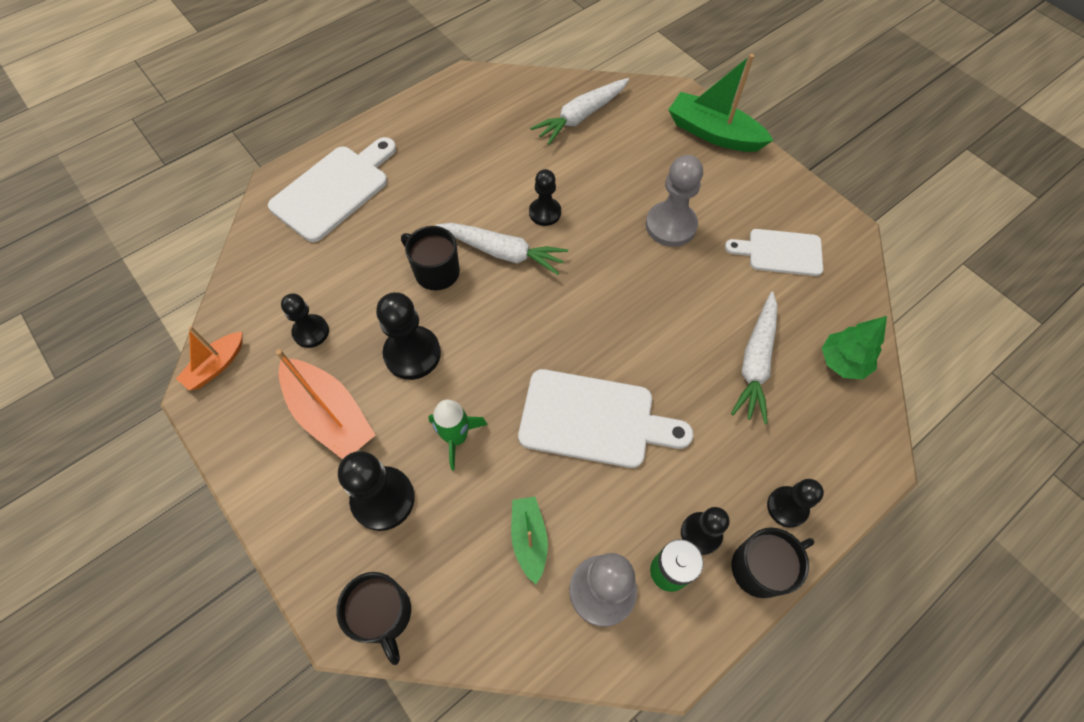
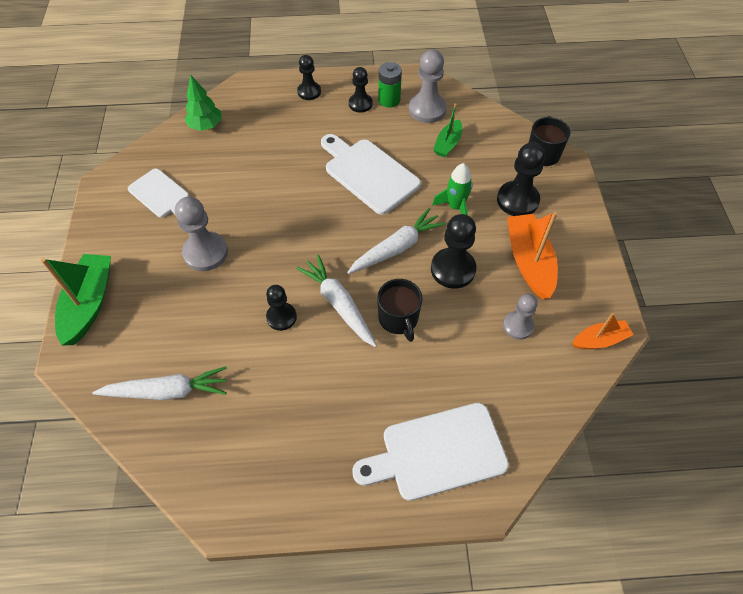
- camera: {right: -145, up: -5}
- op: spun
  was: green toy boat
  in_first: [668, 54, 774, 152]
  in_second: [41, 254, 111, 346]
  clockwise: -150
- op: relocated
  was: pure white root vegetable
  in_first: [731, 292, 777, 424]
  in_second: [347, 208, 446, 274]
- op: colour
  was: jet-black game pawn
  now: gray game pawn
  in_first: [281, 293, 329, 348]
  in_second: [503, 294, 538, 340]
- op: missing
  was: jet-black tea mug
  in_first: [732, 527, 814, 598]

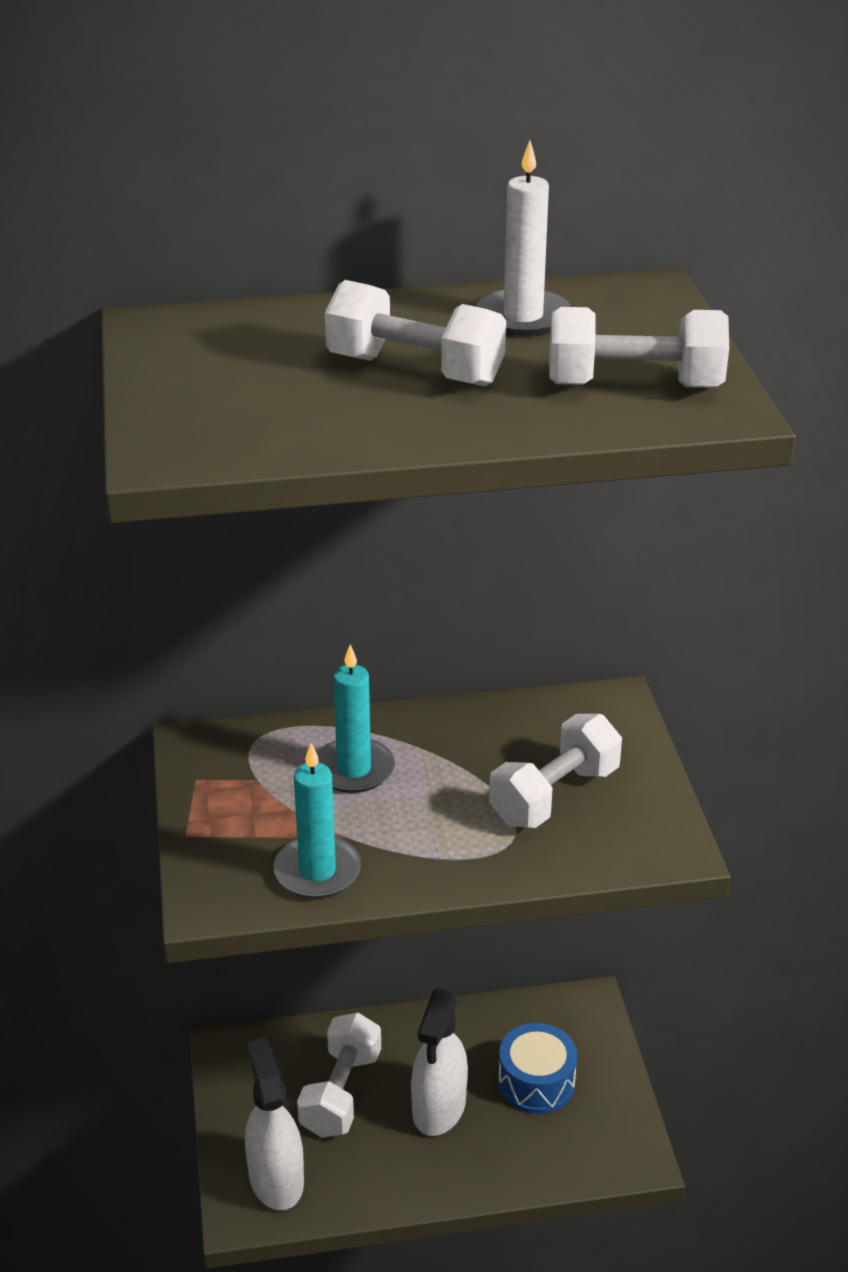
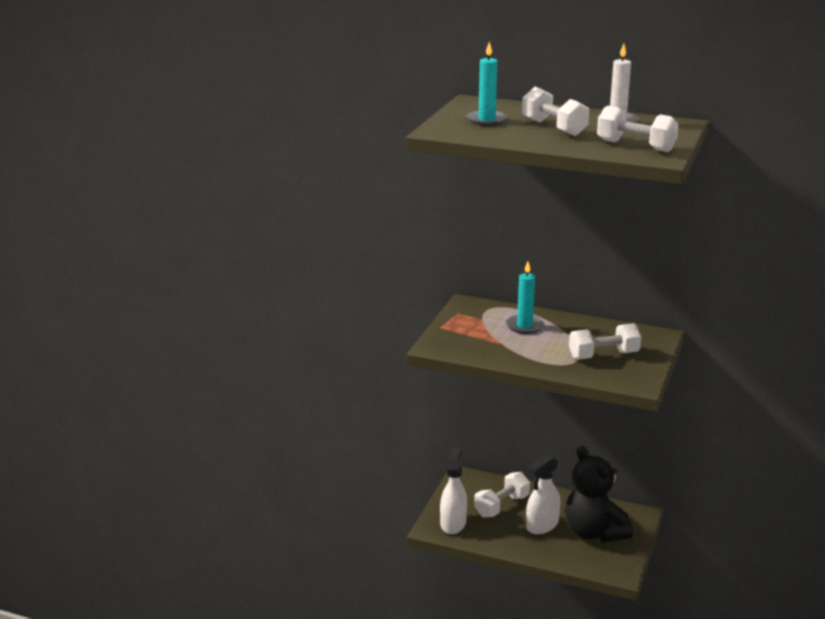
- camera: {right: 30, up: -10}
- op: relocated
  was: aqua pillar candle
  in_first: [274, 743, 361, 898]
  in_second: [466, 42, 508, 126]
- op: exchanged
  was: royal blue drum
  now: jet-black teddy bear
  in_first: [498, 1023, 577, 1114]
  in_second: [565, 446, 633, 542]

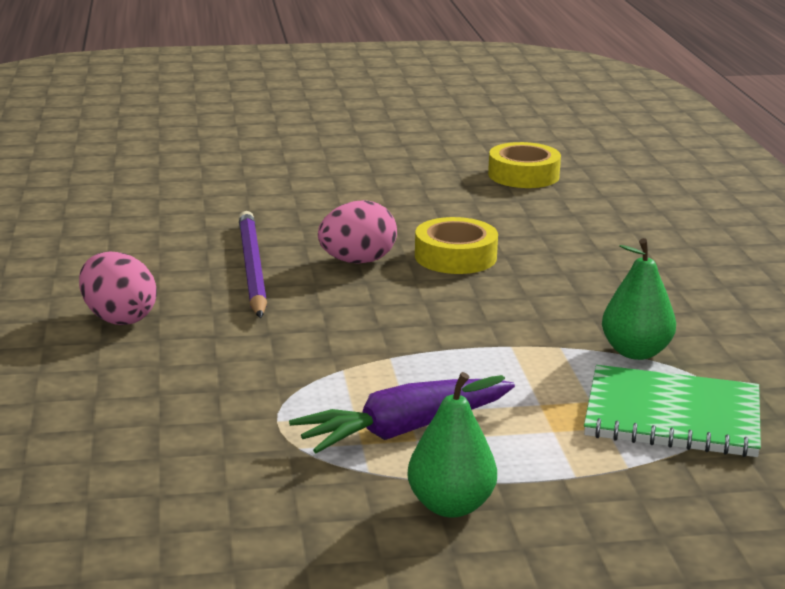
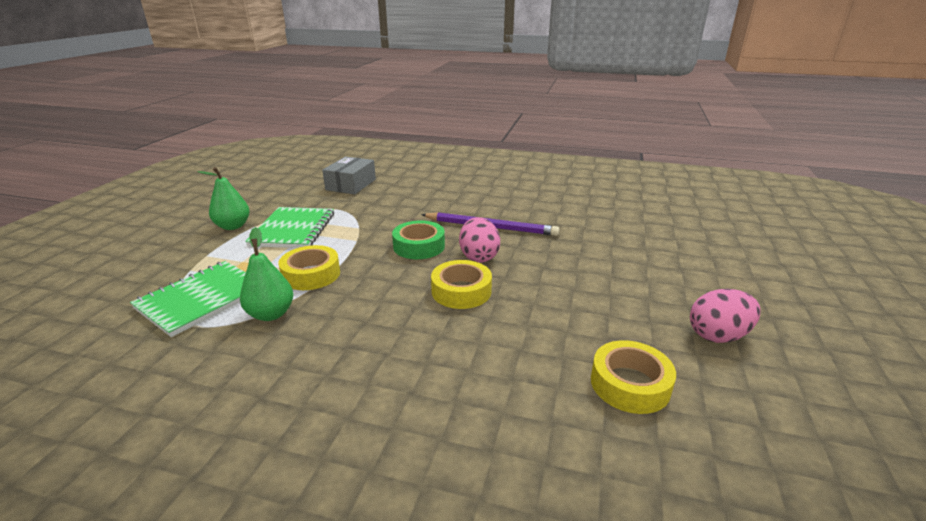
- camera: {right: 115, up: 5}
- op: exchanged
  was: royal purple root vegetable
  now: green exercise book
  in_first: [289, 379, 515, 453]
  in_second: [245, 207, 334, 248]
- op: appeared
  now: golden tape
  in_second: [278, 245, 340, 290]
- op: appeared
  now: gray package
  in_second: [322, 156, 376, 195]
- op: appeared
  now: green tape
  in_second: [392, 220, 445, 259]
- op: relocated
  was: rose-pink egg shape
  in_first: [79, 251, 157, 325]
  in_second: [690, 289, 761, 343]

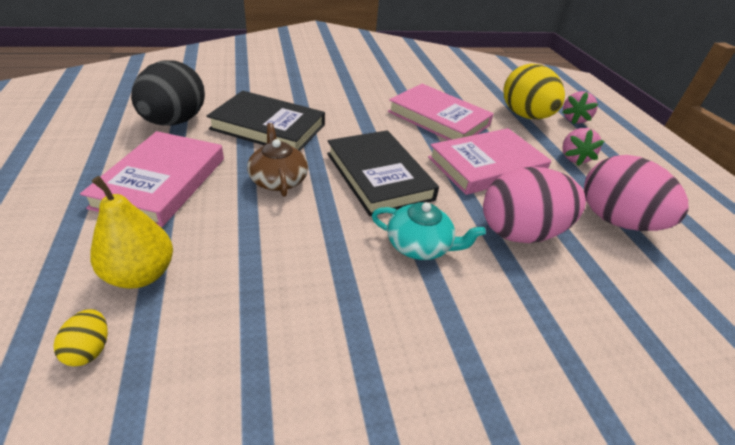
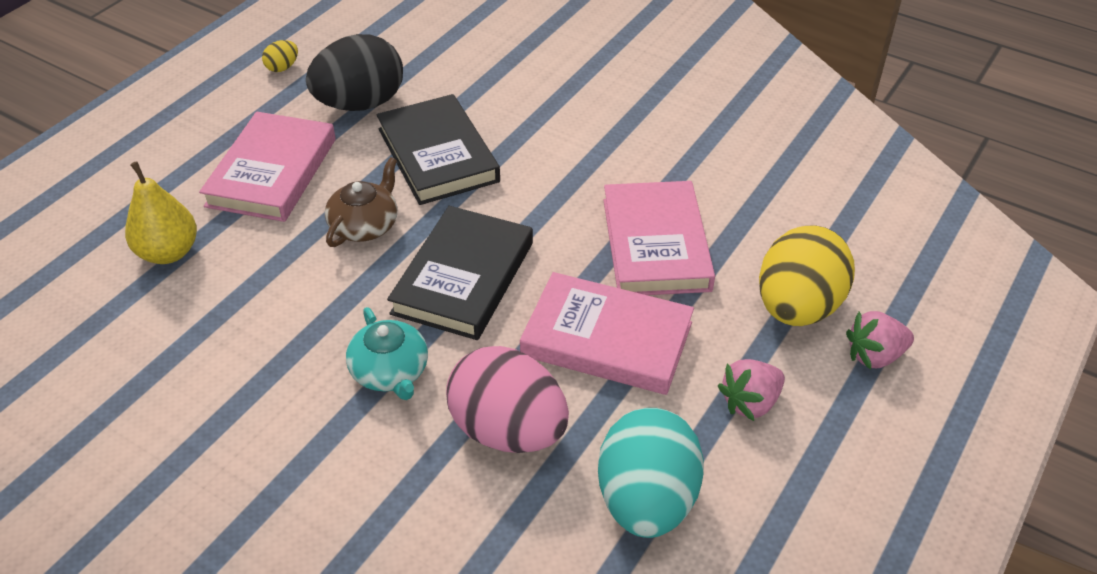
- camera: {right: 50, up: 5}
- op: spun
  was: rose-pink hardcover
  in_first: [80, 131, 224, 227]
  in_second: [199, 112, 336, 222]
  clockwise: -45
- op: relocated
  was: golden egg shape
  in_first: [53, 309, 108, 366]
  in_second: [262, 40, 298, 72]
- op: colour
  was: rose-pink egg shape
  now: aqua egg shape
  in_first: [584, 155, 689, 231]
  in_second: [598, 408, 704, 538]

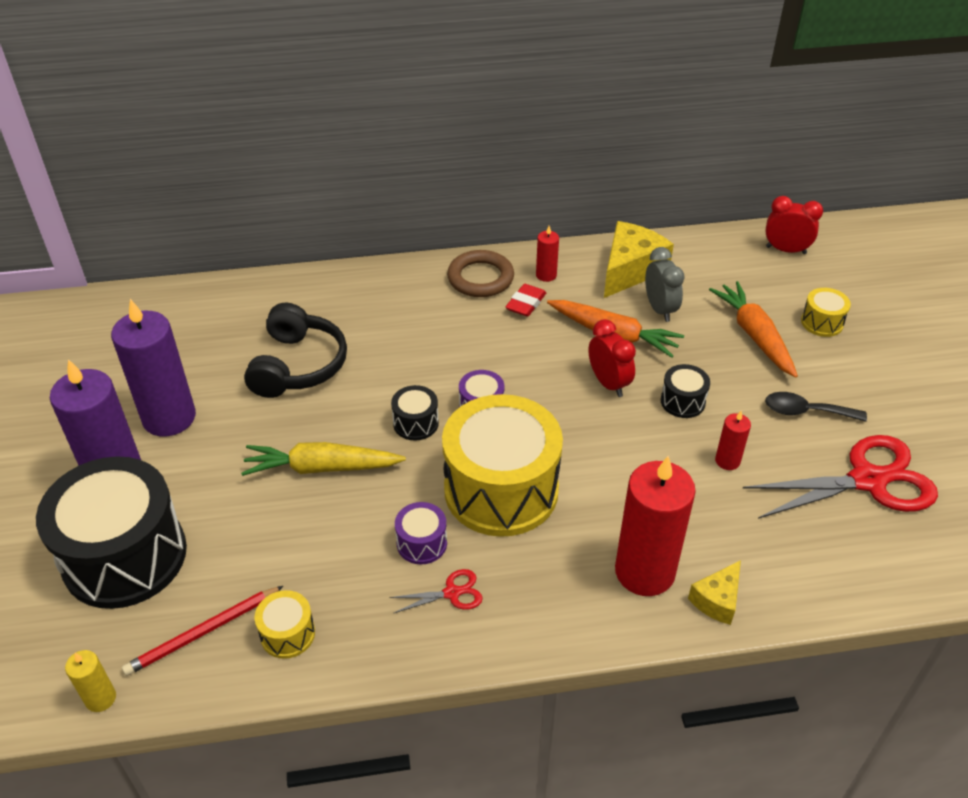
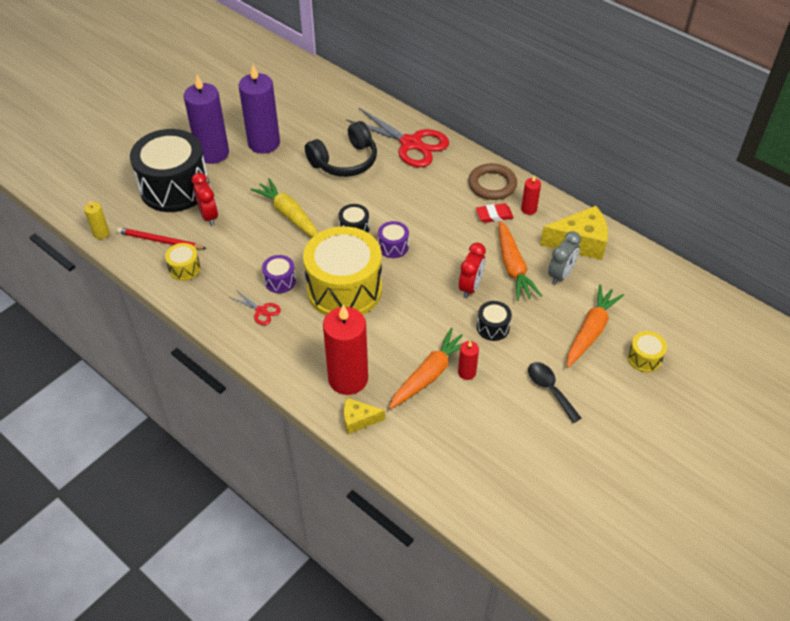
- camera: {right: 50, up: 5}
- op: relocated
  was: red alarm clock
  in_first: [765, 196, 823, 254]
  in_second: [191, 173, 218, 226]
- op: relocated
  was: red pair of scissors
  in_first: [743, 435, 938, 519]
  in_second: [346, 108, 449, 167]
- op: appeared
  now: orange-coloured root vegetable
  in_second: [389, 328, 463, 409]

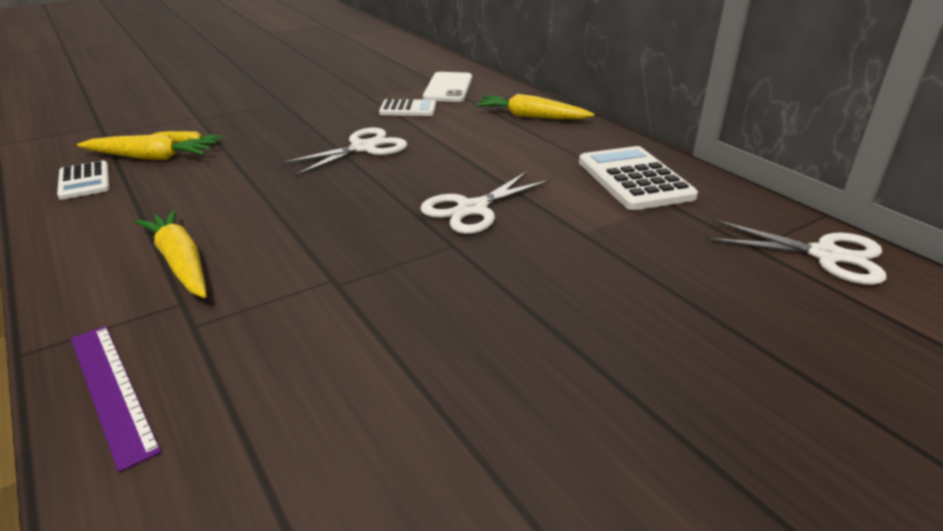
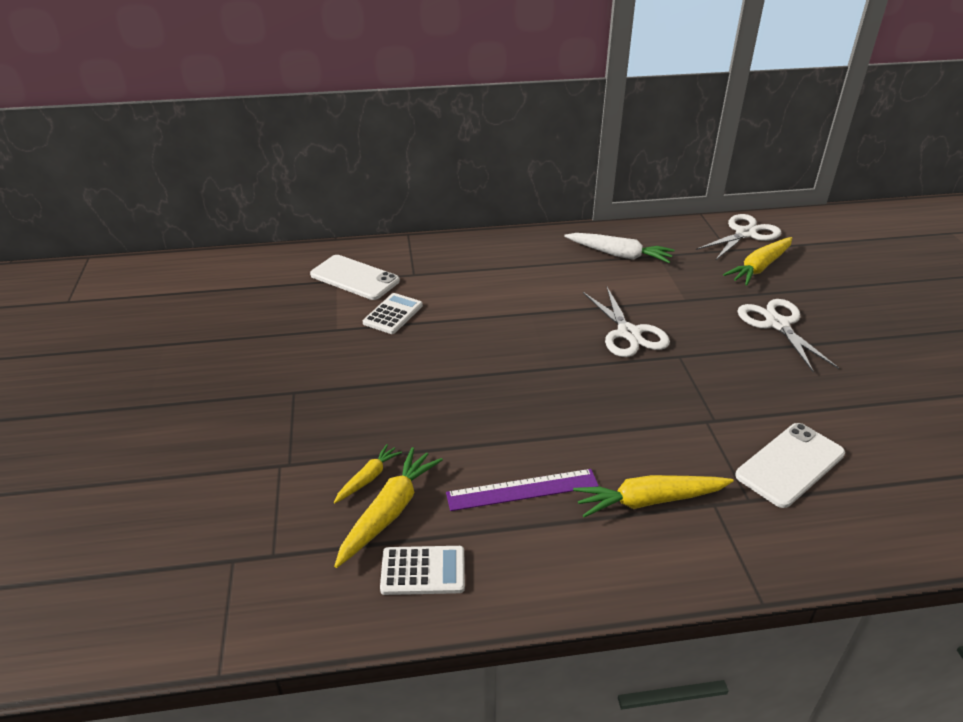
- camera: {right: -65, up: 5}
- op: relocated
  was: royal purple ruler
  in_first: [71, 326, 161, 472]
  in_second: [446, 469, 599, 511]
- op: exchanged
  was: pure white calculator
  now: pure white root vegetable
  in_first: [579, 146, 698, 210]
  in_second: [564, 233, 675, 263]
- op: relocated
  was: golden root vegetable
  in_first: [475, 94, 594, 119]
  in_second: [723, 237, 792, 286]
- op: appeared
  now: pure white phone
  in_second: [735, 423, 845, 508]
- op: relocated
  was: pure white pair of scissors
  in_first: [281, 127, 408, 176]
  in_second: [738, 299, 839, 373]

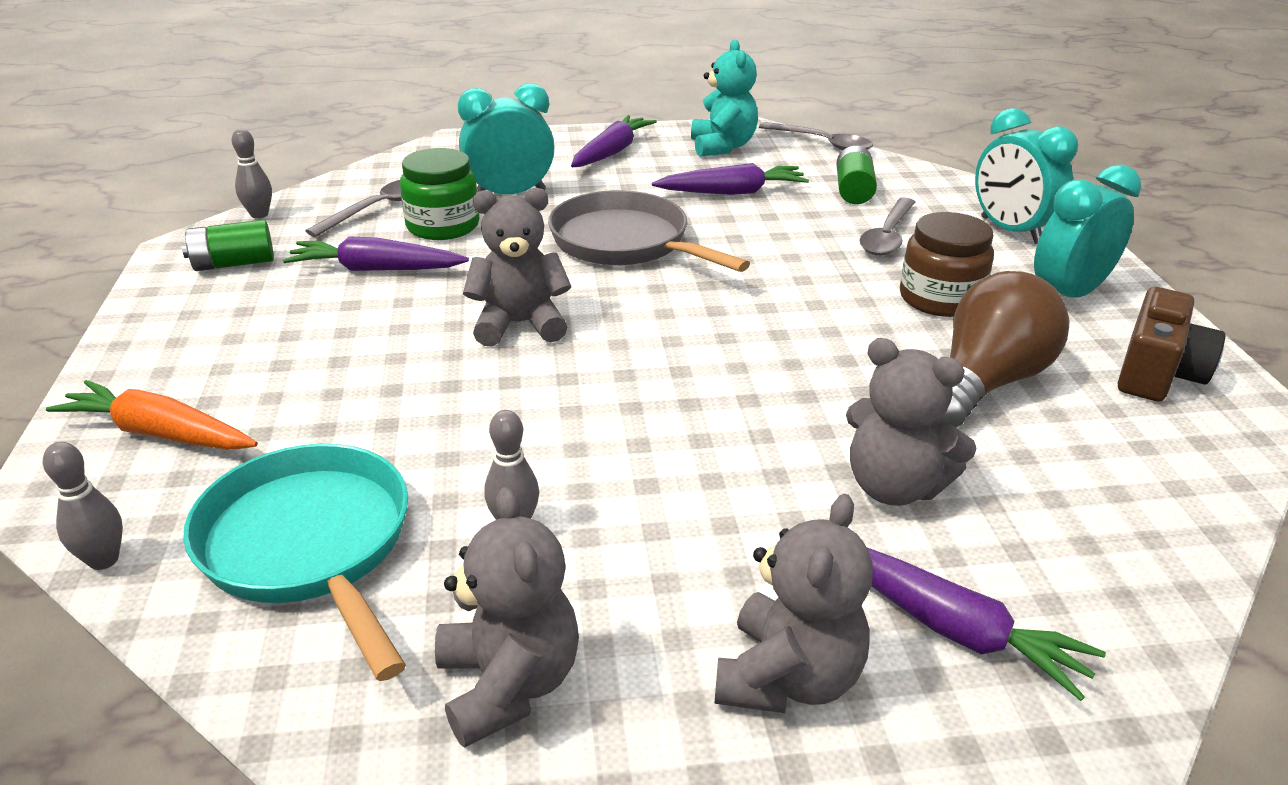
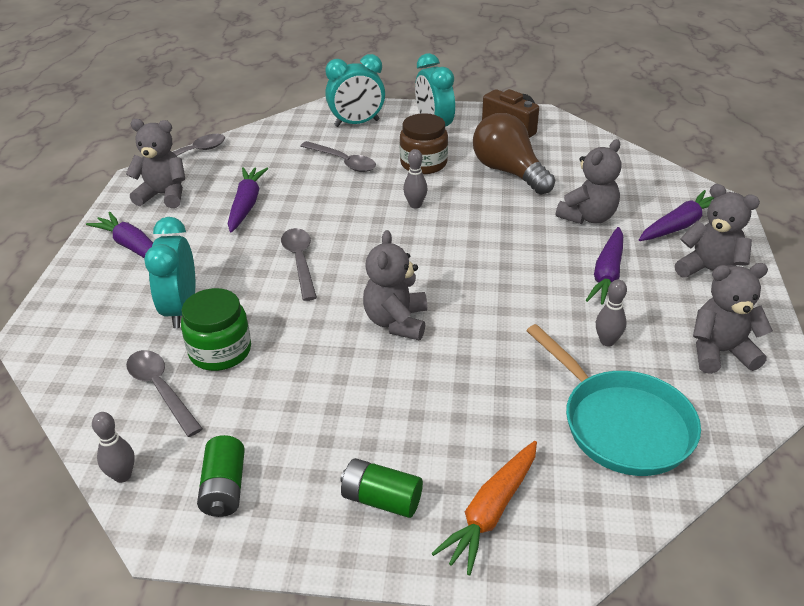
- camera: {right: -75, up: 5}
- op: colour
  was: aqua teddy bear
  now: gray teddy bear
  in_first: [691, 40, 758, 157]
  in_second: [126, 119, 185, 208]
- op: exchanged
  was: gray frying pan
  now: gray tablespoon
  in_first: [548, 190, 750, 272]
  in_second: [281, 228, 317, 301]
- op: relocated
  was: green AA battery
  in_first: [836, 146, 877, 204]
  in_second: [340, 458, 423, 518]
- op: relocated
  was: gray skittle
  in_first: [43, 442, 123, 570]
  in_second: [403, 149, 428, 209]
- op: spun
  was: aqua frying pan
  in_first: [183, 444, 408, 681]
  in_second: [526, 324, 701, 476]
  clockwise: -105
- op: relocated
  was: royal purple root vegetable
  in_first: [283, 236, 469, 271]
  in_second: [586, 227, 623, 305]

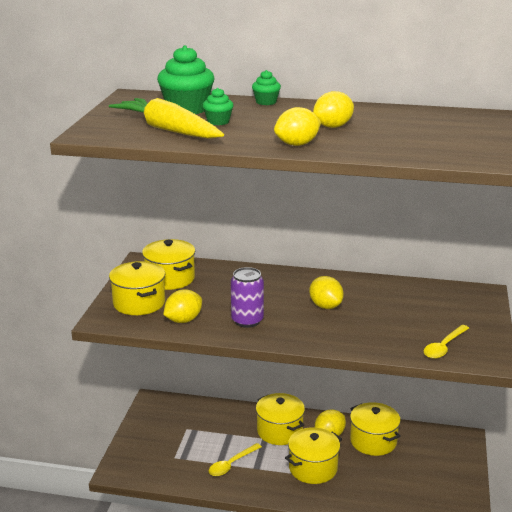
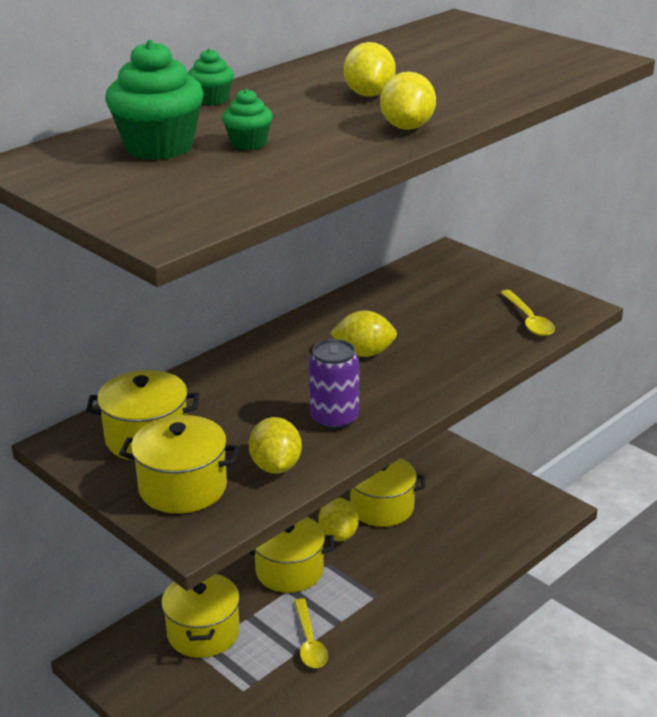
- camera: {right: -55, up: 5}
- op: relocated
  was: golden cooking pot
  in_first: [285, 427, 342, 484]
  in_second: [161, 574, 240, 658]
- op: missing
  was: golden root vegetable
  in_first: [109, 98, 224, 139]

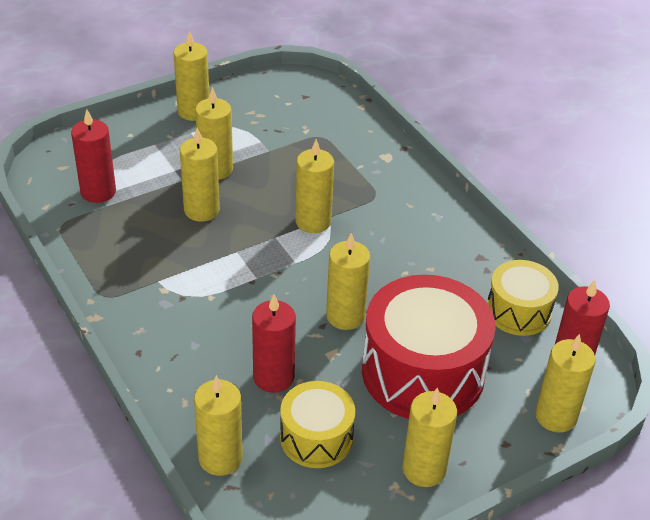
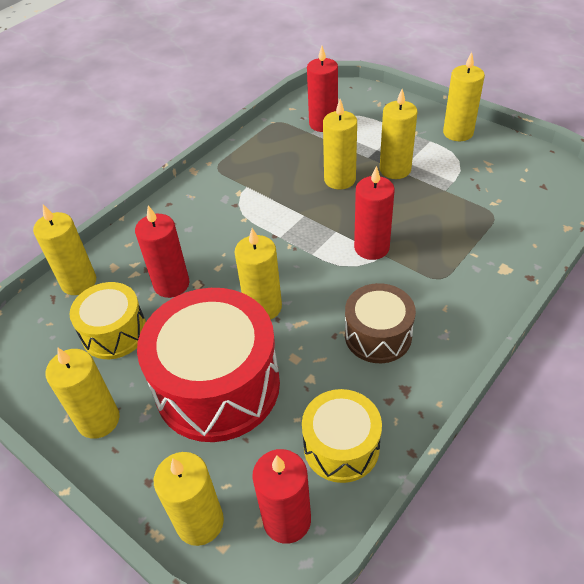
- camera: {right: 75, up: 5}
- op: appeared
  now: russet drum
  in_second: [345, 283, 416, 363]
- op: colour
  was: golden pillar candle
  now: red pillar candle
  in_first: [295, 139, 334, 233]
  in_second: [354, 166, 395, 260]

